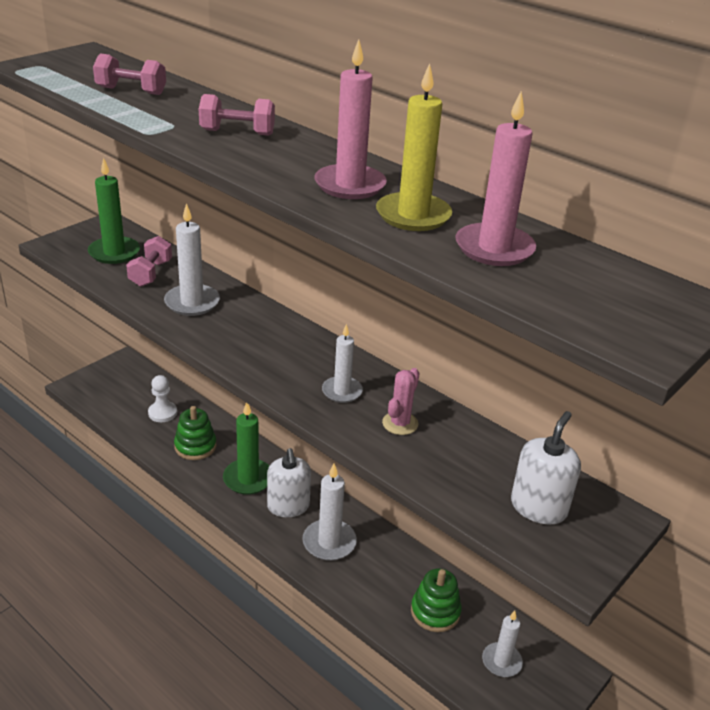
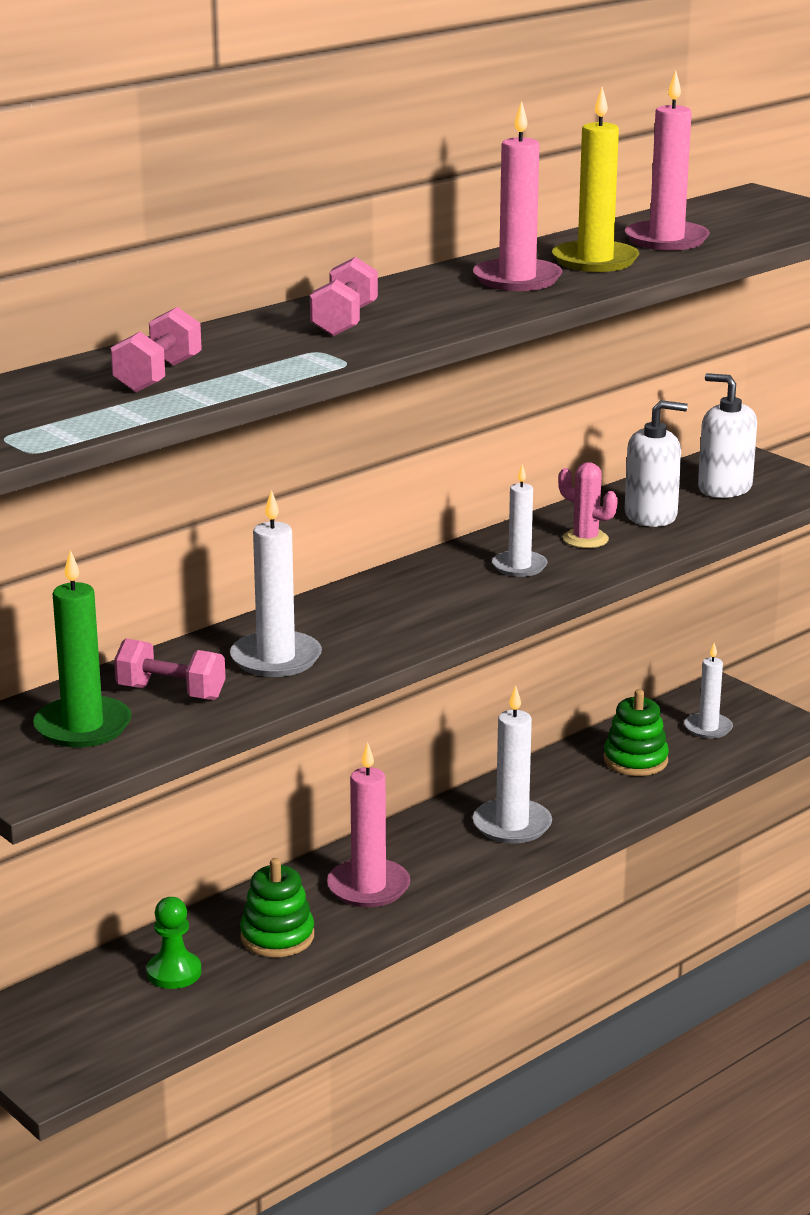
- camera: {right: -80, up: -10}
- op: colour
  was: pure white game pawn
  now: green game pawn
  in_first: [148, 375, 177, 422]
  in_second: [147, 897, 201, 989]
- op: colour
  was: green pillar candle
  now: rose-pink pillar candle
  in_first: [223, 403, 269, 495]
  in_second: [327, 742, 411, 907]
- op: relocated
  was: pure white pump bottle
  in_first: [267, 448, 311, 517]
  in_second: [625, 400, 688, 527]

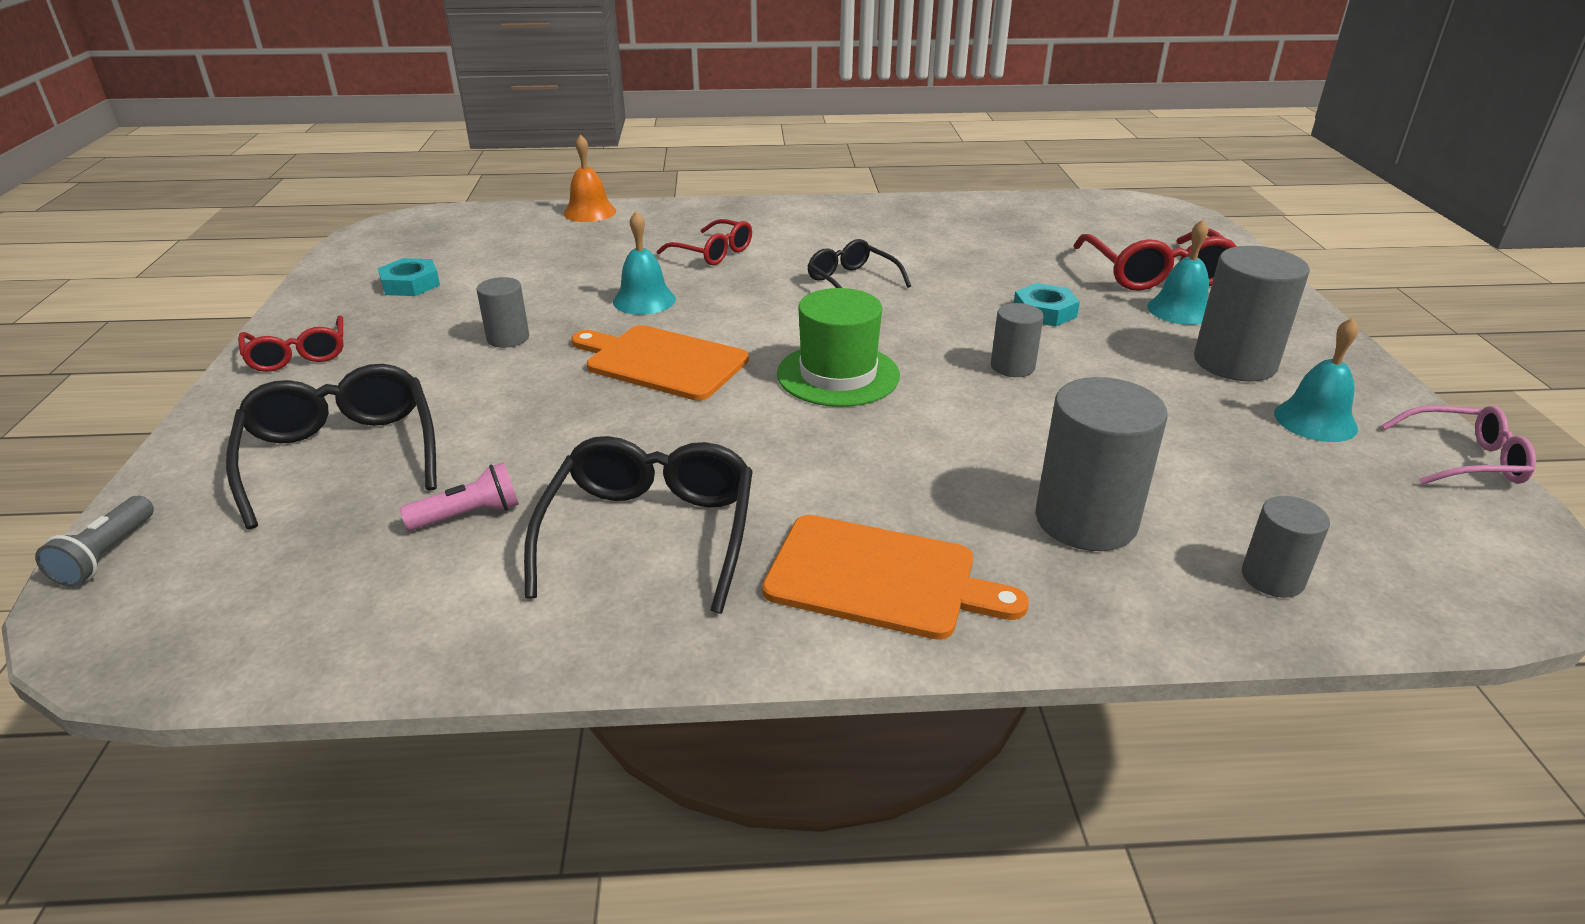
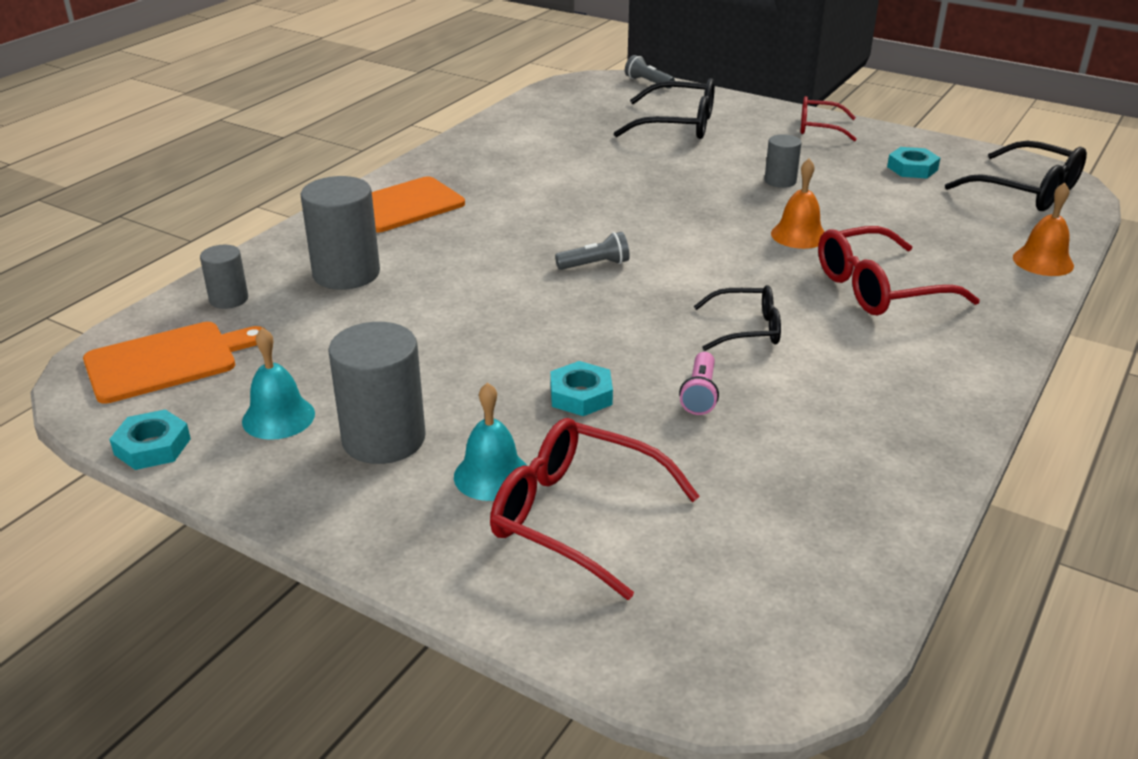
- camera: {right: 125, up: 0}
- op: relocated
  was: orange-coloured bread board
  in_first: [571, 325, 749, 401]
  in_second: [83, 322, 266, 404]
- op: exchanged
  was: rose-pink glasses
  now: aqua hexagon nut
  in_first: [1382, 405, 1536, 485]
  in_second: [109, 409, 191, 470]
- op: exchanged
  was: green tall hat
  now: gray flashlight
  in_first: [777, 288, 900, 407]
  in_second: [555, 232, 630, 270]
- op: relocated
  was: rose-pink flashlight
  in_first: [400, 462, 519, 531]
  in_second: [679, 352, 719, 415]
- op: colour
  was: aqua school bell
  now: orange-coloured school bell
  in_first: [613, 211, 676, 315]
  in_second: [771, 159, 825, 249]
- op: size
  was: red glasses
  in_first: [657, 219, 752, 265]
  in_second: [818, 226, 980, 316]
  ratio: 1.61
- op: relocated
  was: jet-black glasses
  in_first: [524, 436, 753, 614]
  in_second: [945, 141, 1087, 211]
- op: missing
  was: gray solid cylinder
  in_first: [991, 303, 1044, 377]

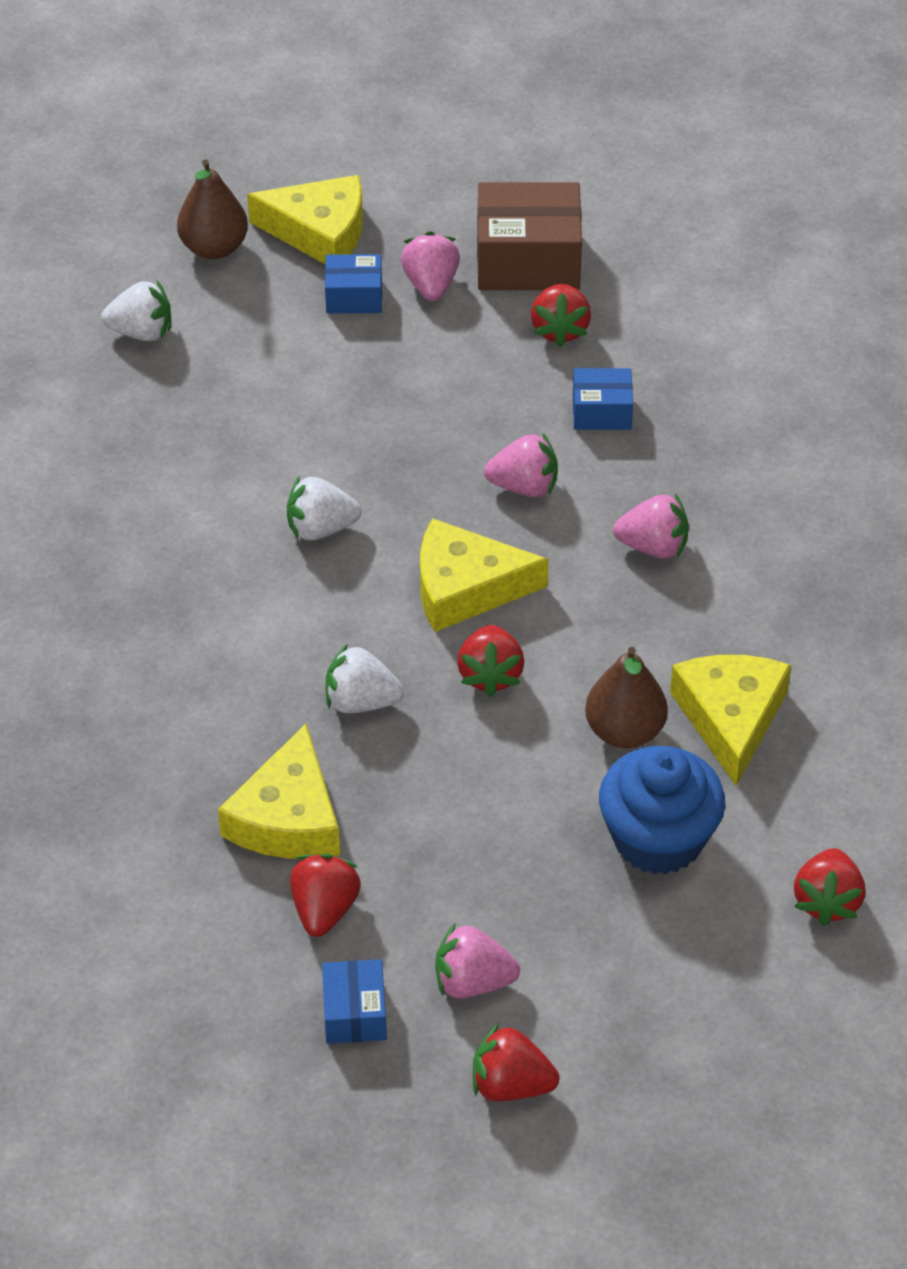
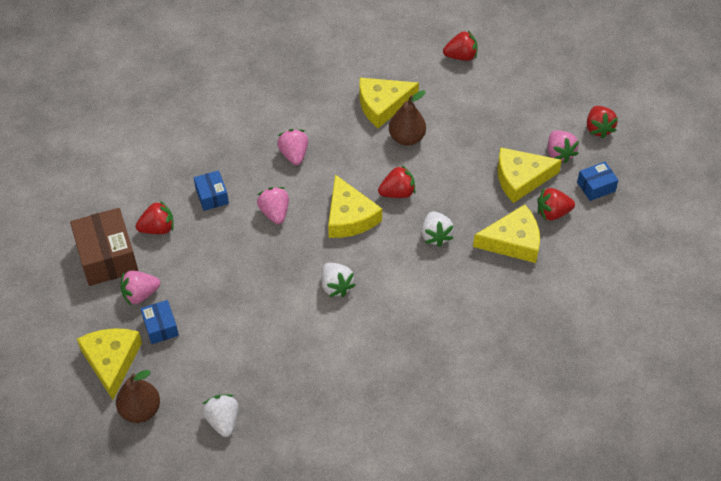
- camera: {right: -110, up: 5}
- op: appeared
  now: golden cheese wedge
  in_second: [497, 147, 562, 203]
- op: missing
  was: royal blue cupcake
  in_first: [599, 746, 725, 874]

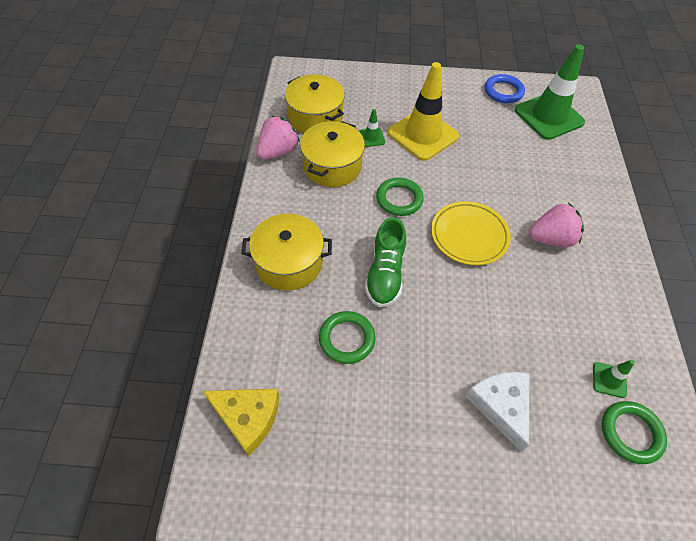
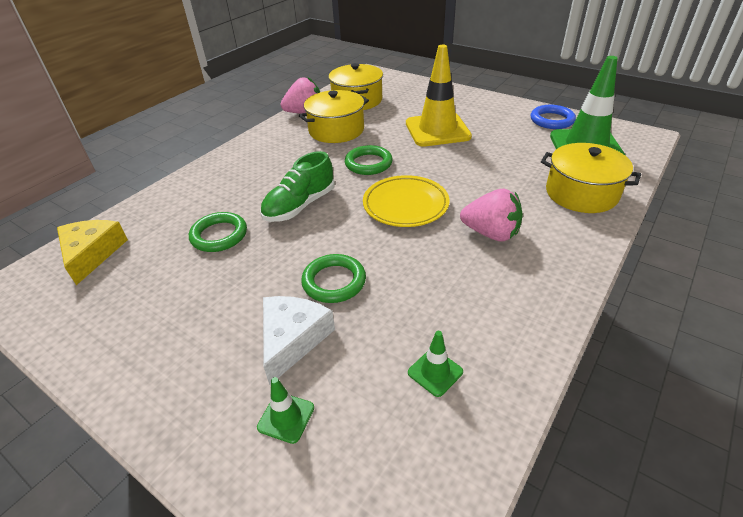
- camera: {right: 35, up: -15}
- op: spun
  was: golden cheese wedge
  in_first: [203, 389, 279, 456]
  in_second: [57, 220, 128, 285]
  clockwise: -150
- op: relocated
  was: green safety cone
  in_first: [359, 109, 385, 147]
  in_second: [257, 377, 314, 444]
- op: relocated
  was: green hoop
  in_first: [602, 401, 667, 464]
  in_second: [301, 254, 366, 303]
- op: relocated
  was: golden cooking pot
  in_first: [241, 214, 332, 291]
  in_second: [541, 143, 641, 213]

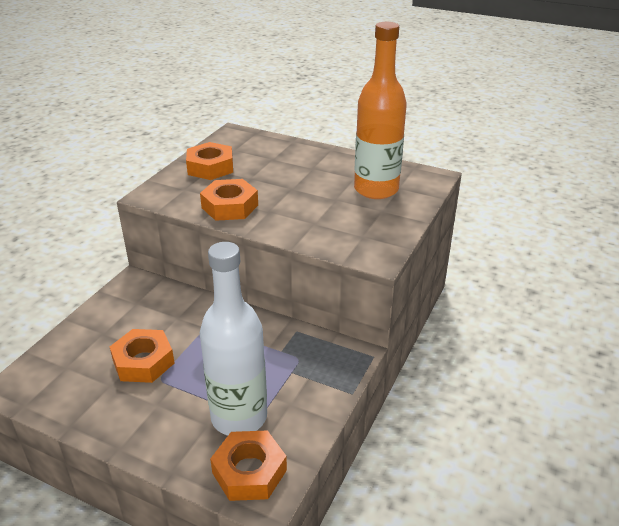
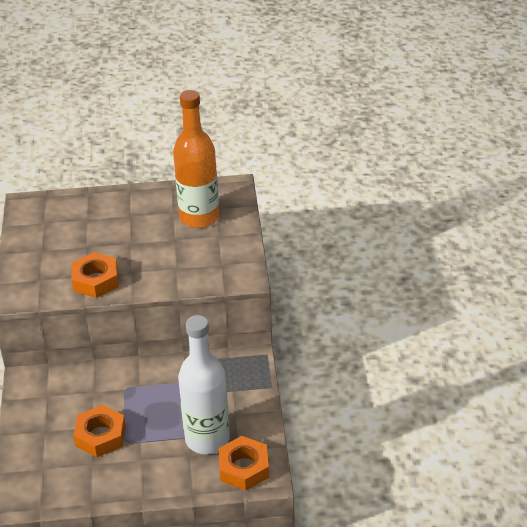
- camera: {right: -30, up: 5}
- op: missing
  was: orange-coloured hexagon nut
  in_first: [186, 142, 233, 180]

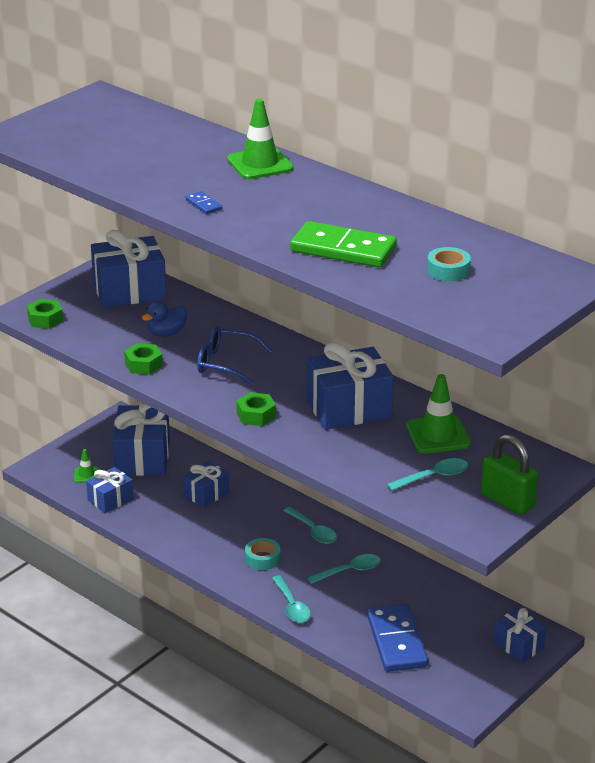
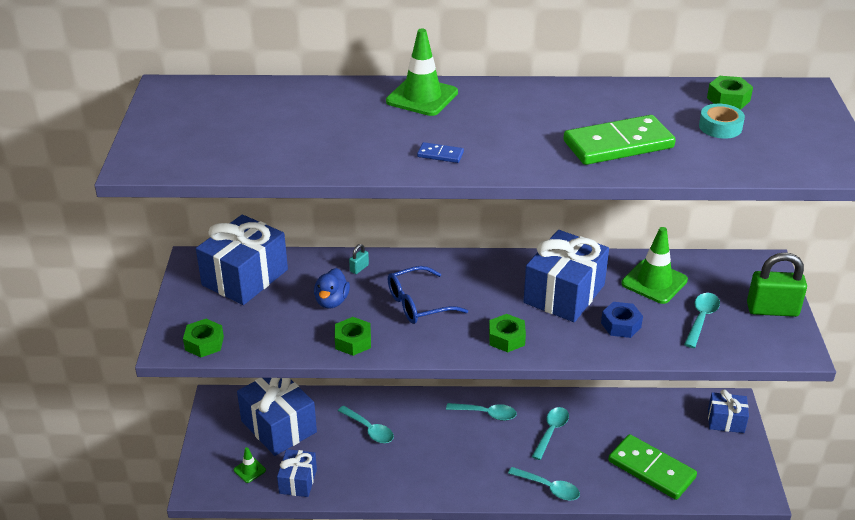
- camera: {right: -40, up: 5}
- op: exchanged
  was: royal blue present
  now: aqua tablespoon
  in_first: [183, 461, 229, 508]
  in_second: [338, 406, 394, 443]
- op: appeared
  now: aqua small lock
  in_second: [349, 244, 369, 274]
- op: appeared
  now: royal blue hexagon nut
  in_second: [601, 302, 643, 338]
- op: colour
  was: royal blue domino piece
  now: green domino piece
  in_first: [367, 604, 428, 672]
  in_second: [608, 434, 697, 500]
- op: appeared
  now: green hexagon nut
  in_second: [707, 76, 753, 110]
- op: missing
  was: aqua tape
  in_first: [245, 538, 281, 570]

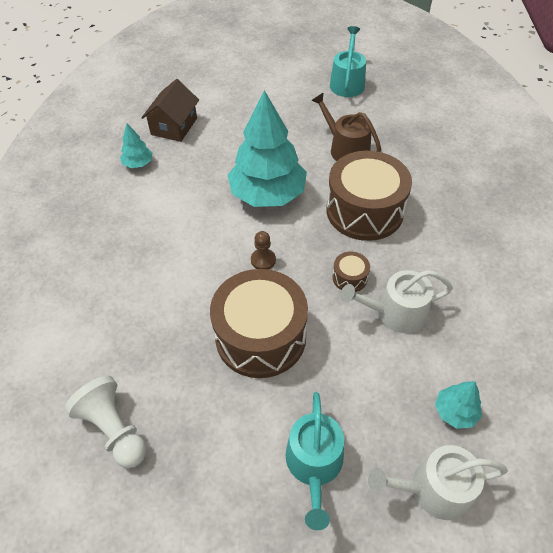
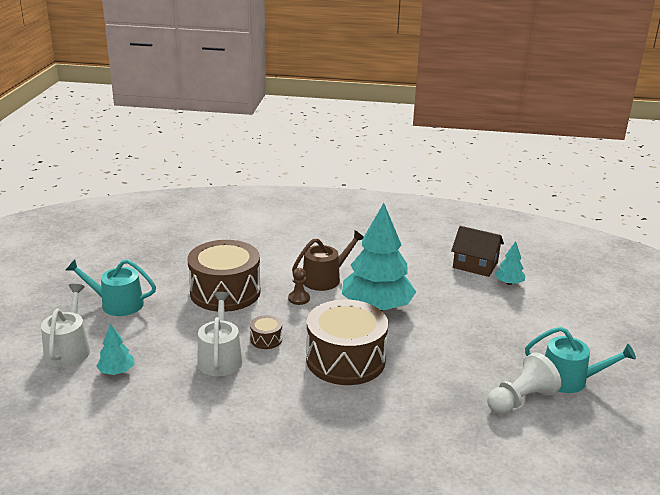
- camera: {right: 95, up: -25}
- op: relocated
  was: russet watering can
  in_first: [311, 92, 381, 161]
  in_second: [292, 230, 363, 291]
- op: relocated
  was: pure white game pawn
  in_first: [64, 376, 147, 468]
  in_second: [487, 352, 561, 414]
- op: relocated
  was: aqua tree
  in_first: [120, 124, 153, 168]
  in_second: [495, 241, 526, 285]

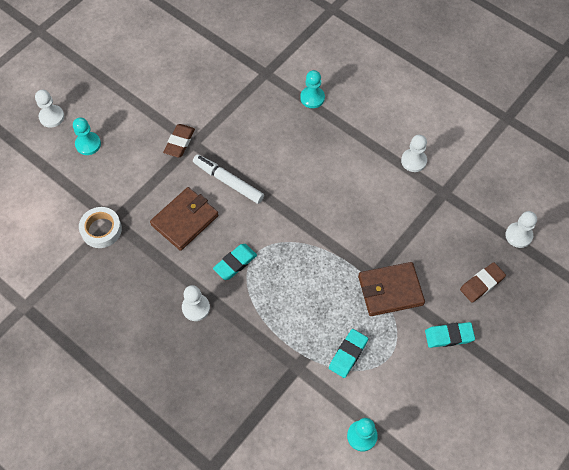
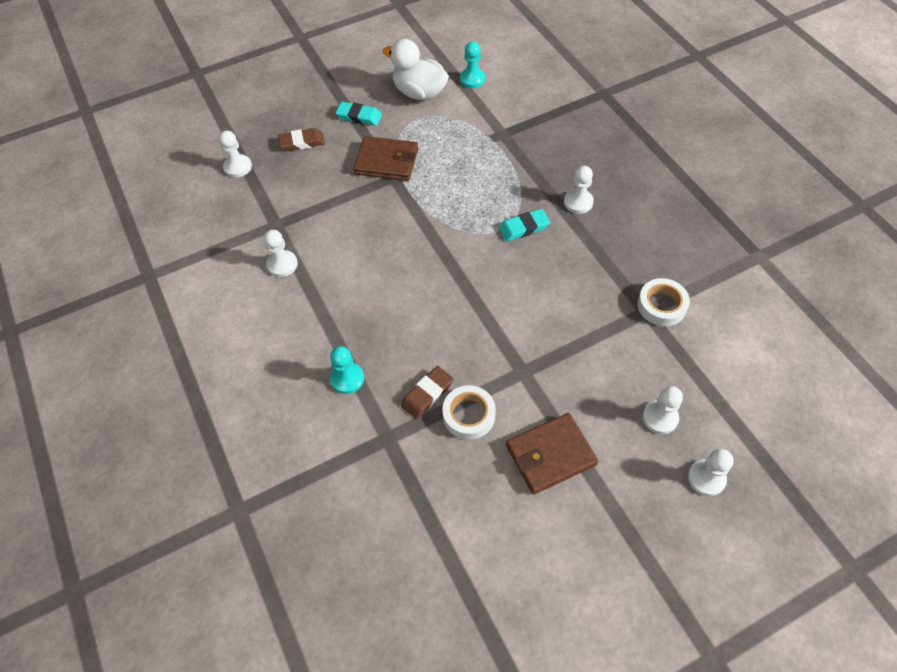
- camera: {right: -155, up: -5}
- op: appeared
  now: pure white rubber duck
  in_second: [382, 39, 449, 101]
- op: relocated
  was: russet eraser
  in_first: [163, 124, 195, 158]
  in_second: [401, 366, 453, 419]
- op: appeared
  now: pure white tape
  in_second: [442, 385, 496, 440]
- op: relocated
  was: russet card wallet
  in_first: [150, 187, 219, 251]
  in_second: [506, 413, 598, 495]
- op: colour
  was: aqua game pawn
  now: pure white game pawn
  in_first: [73, 117, 101, 155]
  in_second: [643, 386, 683, 434]
- op: missing
  was: pure white felt pen
  in_first: [193, 154, 264, 204]
- op: missing
  was: aqua eraser
  in_first: [329, 329, 368, 378]

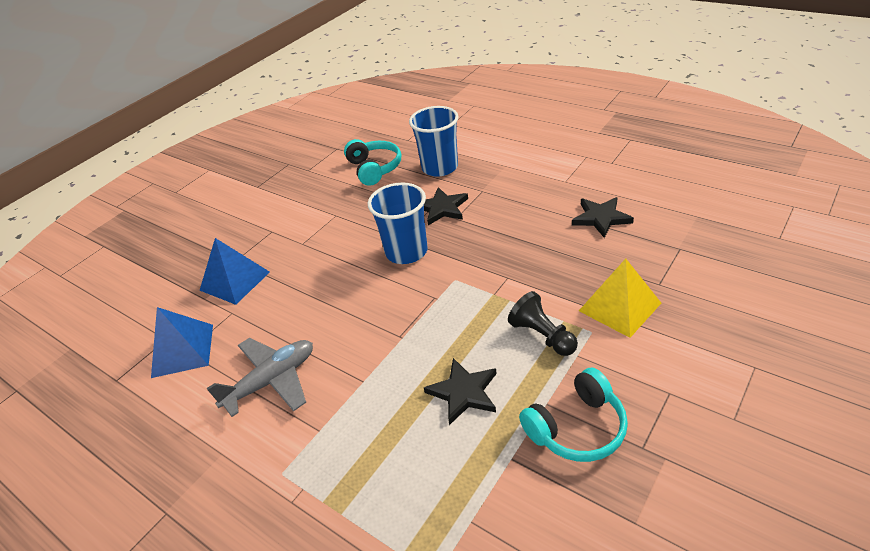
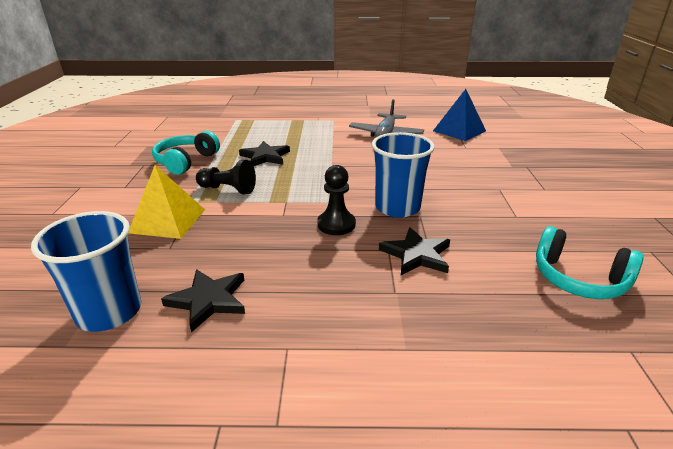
- camera: {right: 140, up: -10}
- op: relocated
  was: royal blue beaker
  in_first: [409, 106, 459, 177]
  in_second: [31, 211, 141, 332]
- op: appeared
  now: jet-black game pawn
  in_second: [317, 165, 356, 235]
- op: missing
  was: royal blue pyramid shape
  in_first: [199, 238, 270, 305]

